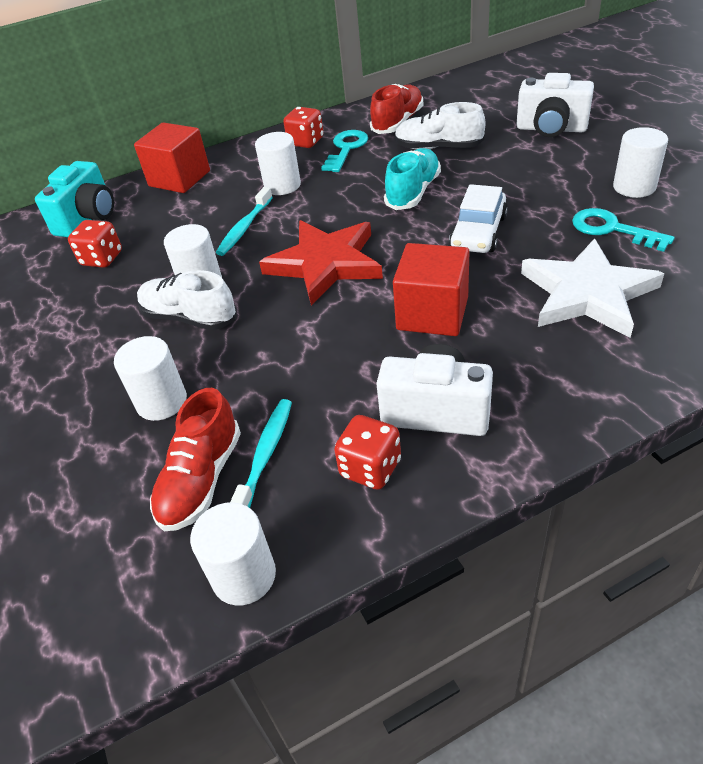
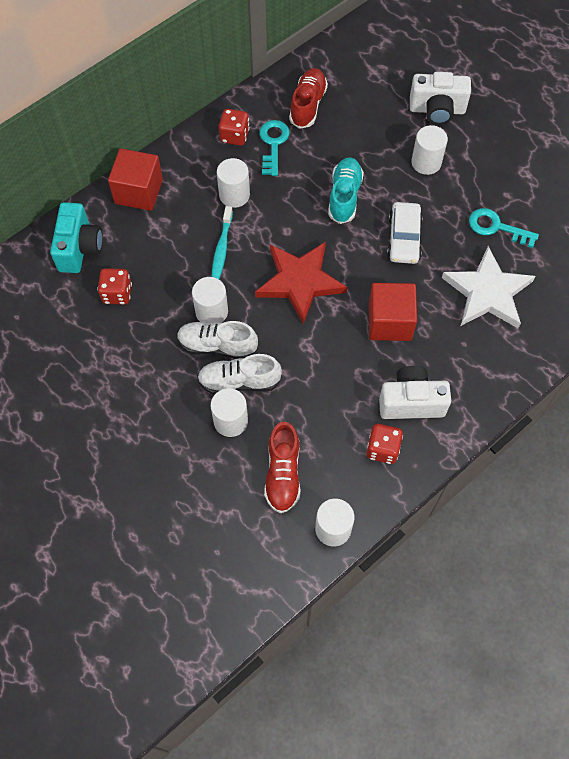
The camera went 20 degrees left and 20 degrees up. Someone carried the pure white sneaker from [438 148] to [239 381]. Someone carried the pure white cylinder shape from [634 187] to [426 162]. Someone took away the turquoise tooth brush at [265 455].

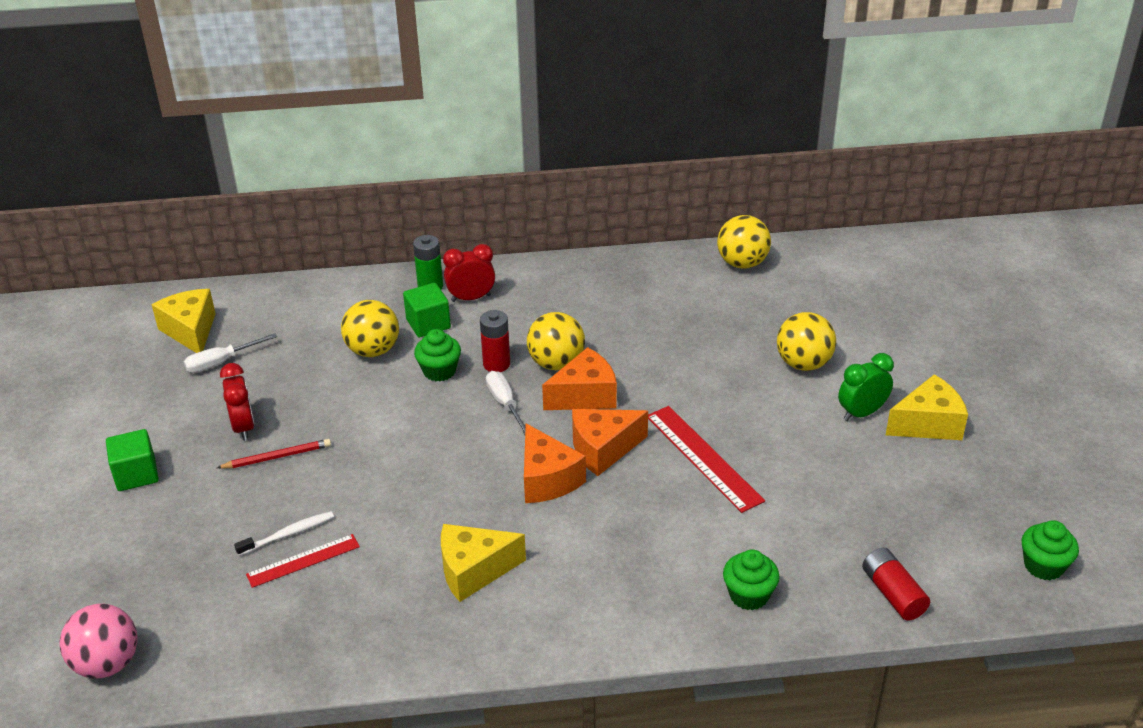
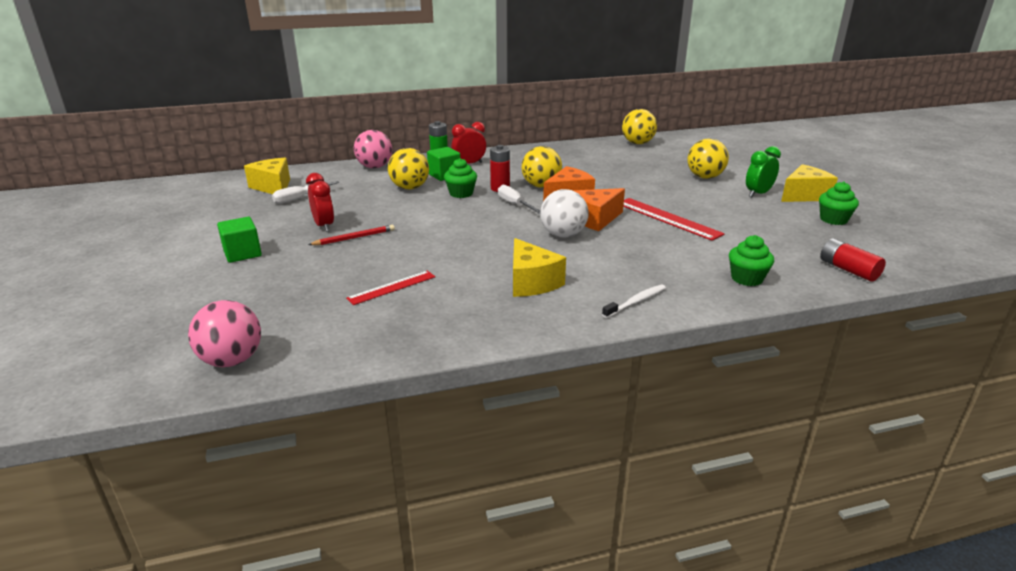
The camera went 10 degrees left and 10 degrees down. Someone put down the rose-pink play ball at [375 167]. Someone rotated the bright yellow cheese wedge at [474 571] by 90 degrees counterclockwise. Someone swapped the orange cheese wedge at [547 479] for the pure white play ball at [563 235]. Someone carried the pure white tooth brush from [288 534] to [636 302]. Someone carried the emerald muffin from [1043 566] to [833 219].

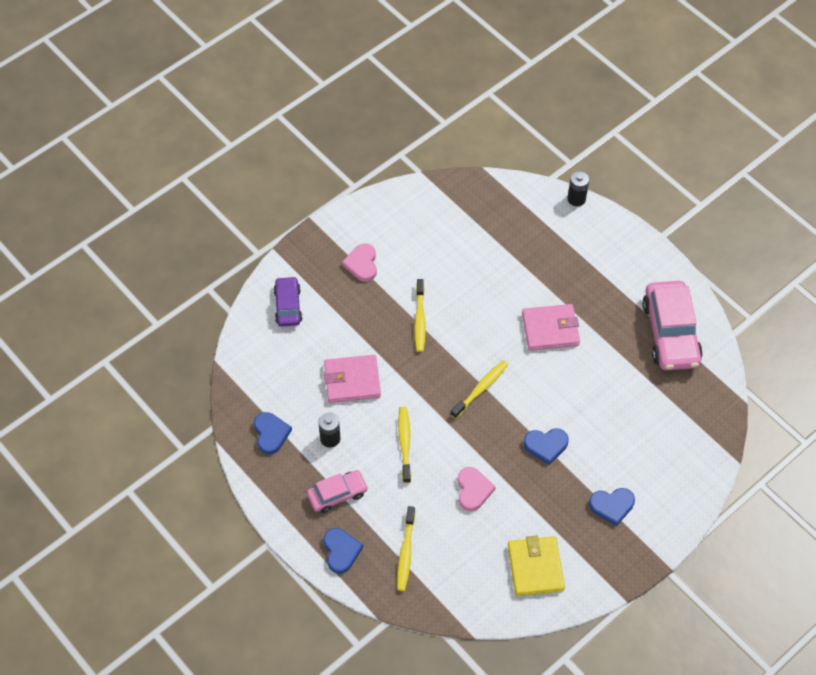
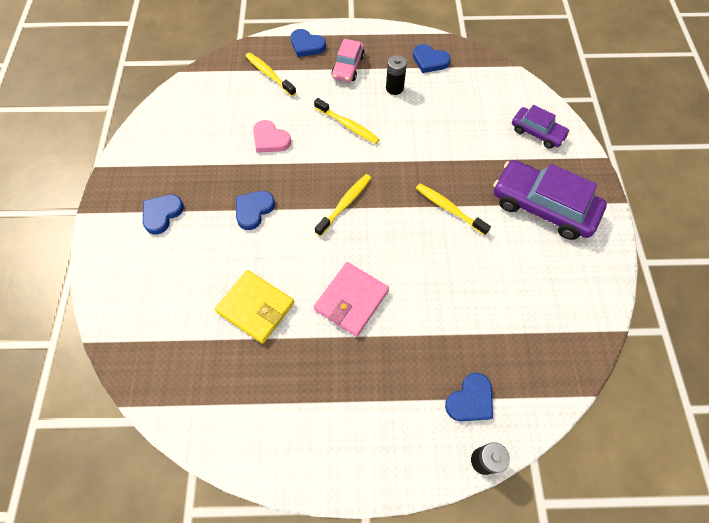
The camera went 130 degrees right and 5 degrees up. Someone carried the bright yellow wallet from [535 567] to [256 307]. Someone rotated the bright yellow tooth brush at [481 389] by 135 degrees counterclockwise. Someone put down the blue heart at [470 400]. Someone swapped the rose-pink heart at [362 264] for the violet toy car at [542 206]. Someone took away the rose-pink wallet at [352 381]. Someone took away the rose-pink toy car at [670 333].

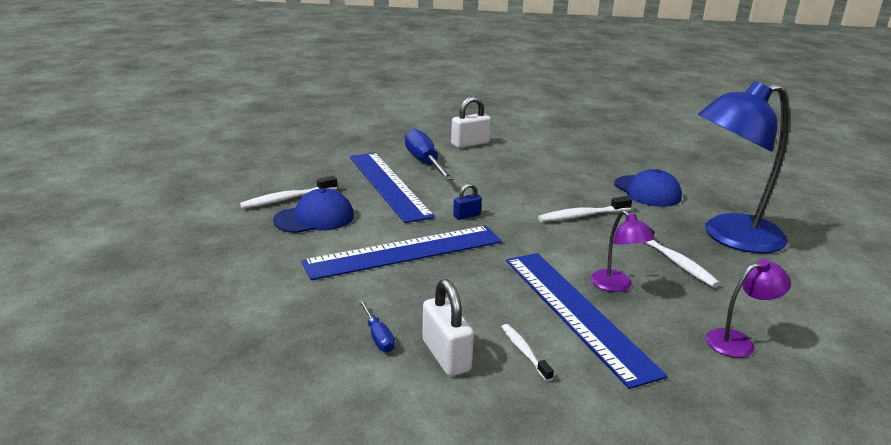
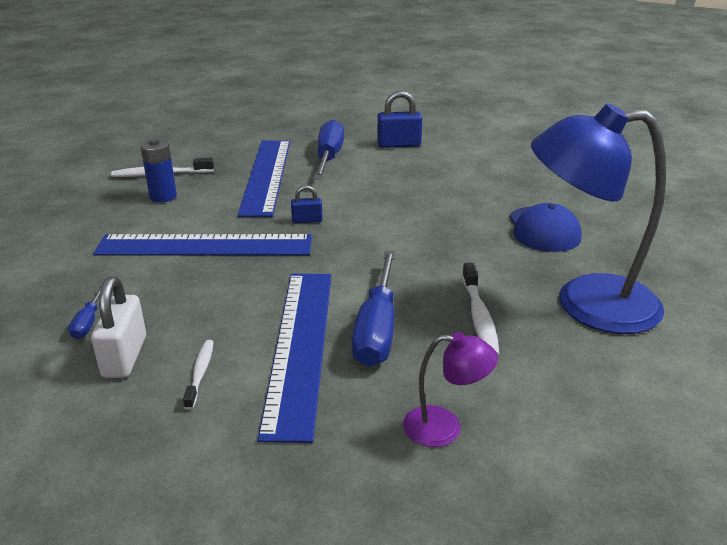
The camera went 25 degrees right and 5 degrees up. Someone swapped the blue baseball cap at [314 218] for the blue power cell at [163 197]. Someone swapped the violet reading lamp at [616 286] for the blue hand screwdriver at [377 329]. Someone repainted the pure white small lock at [470 144], which became the blue small lock at [399 145]. Someone took away the pure white tooth brush at [582 216].

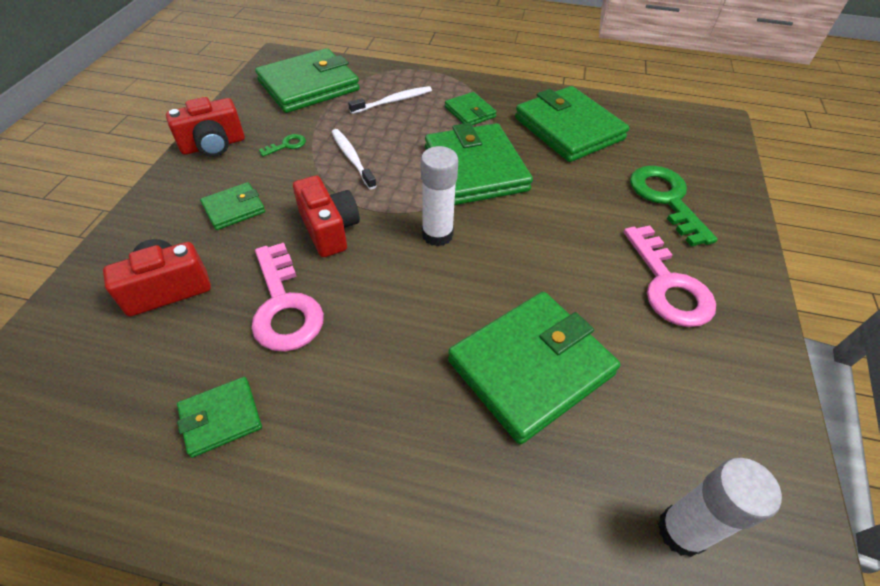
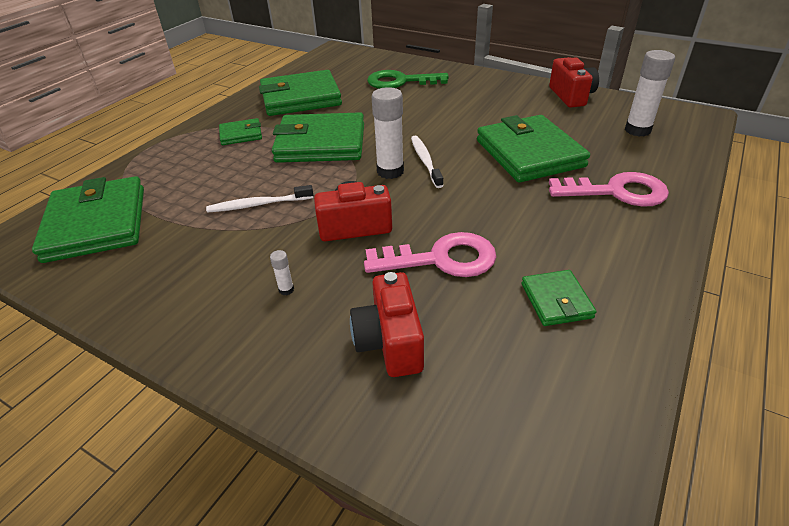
The camera went 70 degrees left and 10 degrees down. Someone swapped the emerald wallet at [234 208] for the pure white glue stick at [286 290]. Someone carried the pure white tooth brush from [393 101] to [425 161]. Someone carried the crimson camera from [213 145] to [571 96]. Someone carried the rose-pink key from [668 285] to [617 192]. Someone took away the emerald key at [287 145].

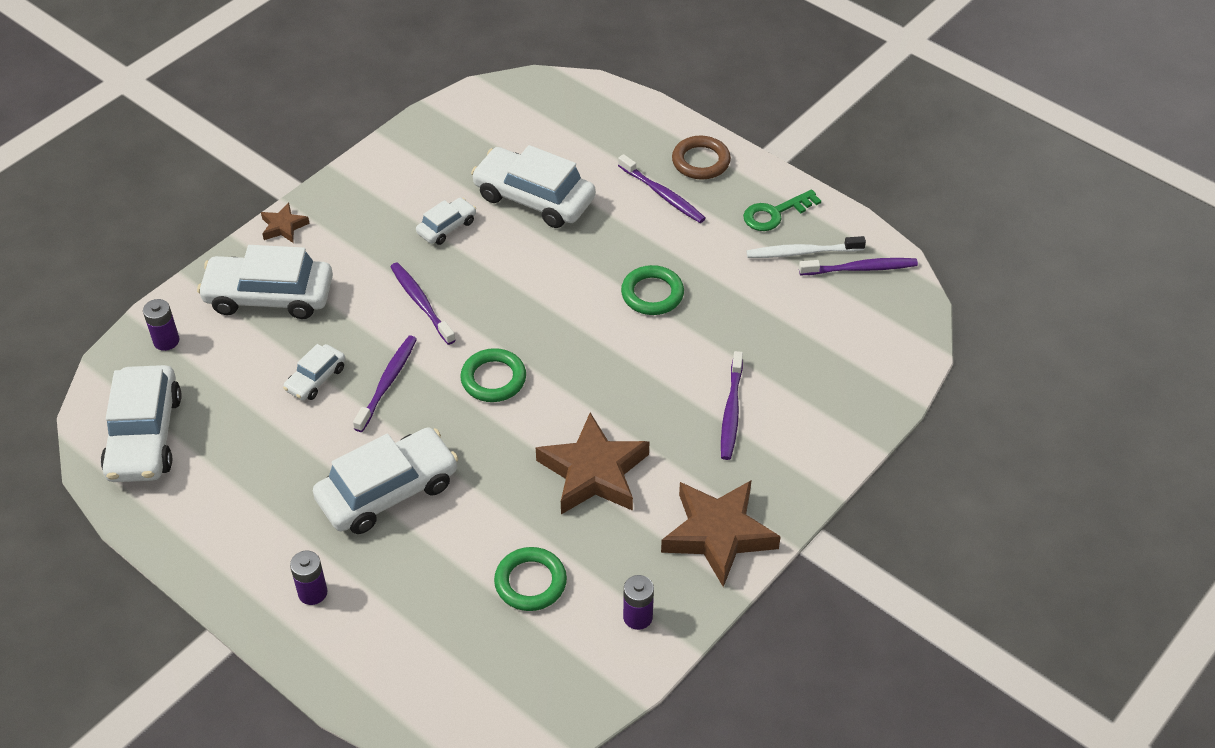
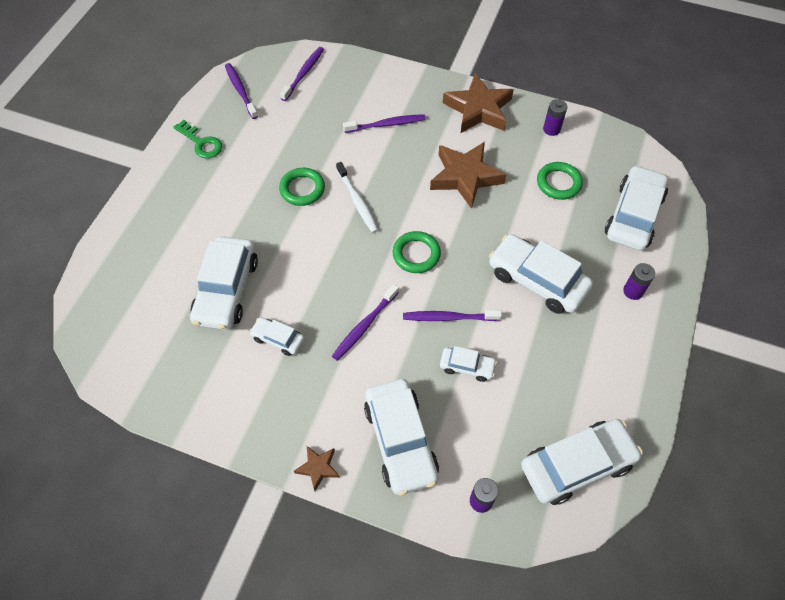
The camera went 110 degrees left and 10 degrees up. Someone carried the violet tooth brush from [663 195] to [304 73]. Someone carried the pure white tooth brush from [802 252] to [357 201]. Someone put down the pure white toy car at [633 215]. Someone took away the brown hoop at [701 161].

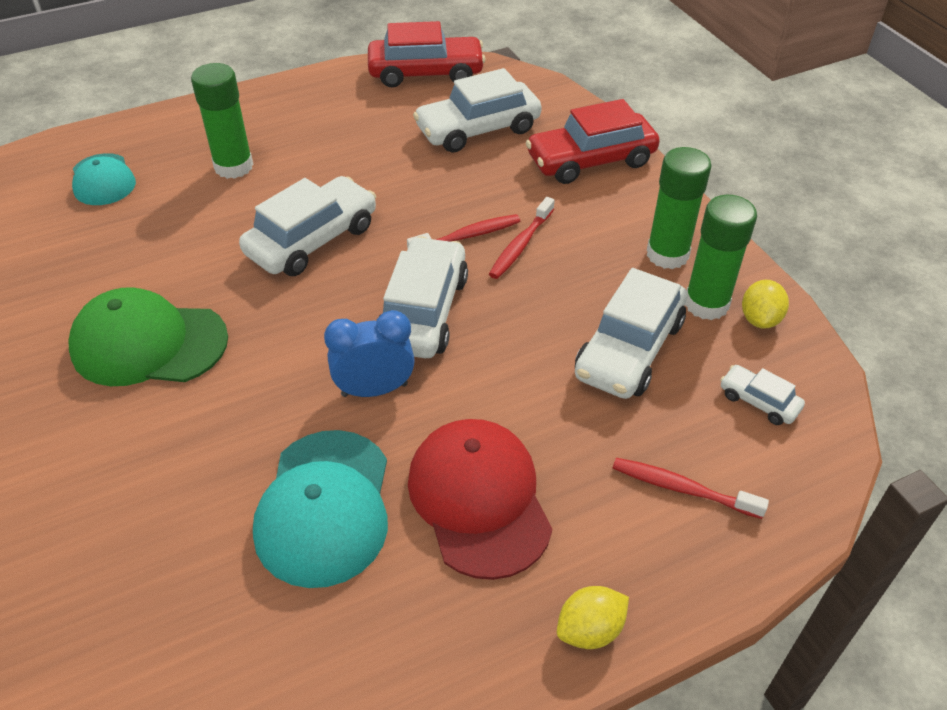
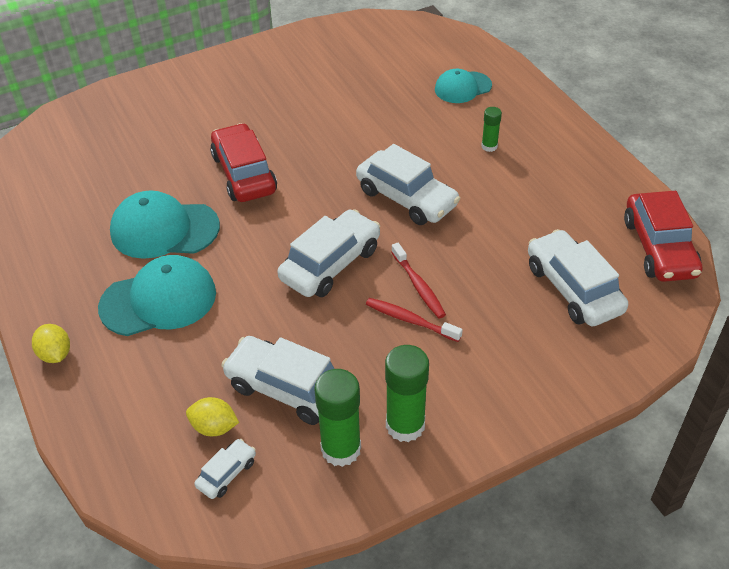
The camera went 90 degrees right and 0 degrees up. Someone repainted the crimson baseball cap at [479 499], which became the turquoise baseball cap at [158 300]. Someone carried the bright yellow toy lemon from [760 319] to [214 427]. Someone carried the crimson toy car from [591 160] to [244 173]. Someone rotated the pure white toy car at [423 311] by 60 degrees counterclockwise. Someone scaled the emerald glue stick at [233 166] by 0.53. Someone took away the emerald baseball cap at [149 344]. Someone took away the blue alarm clock at [374 389]. Someone took away the crimson tooth brush at [682 488].

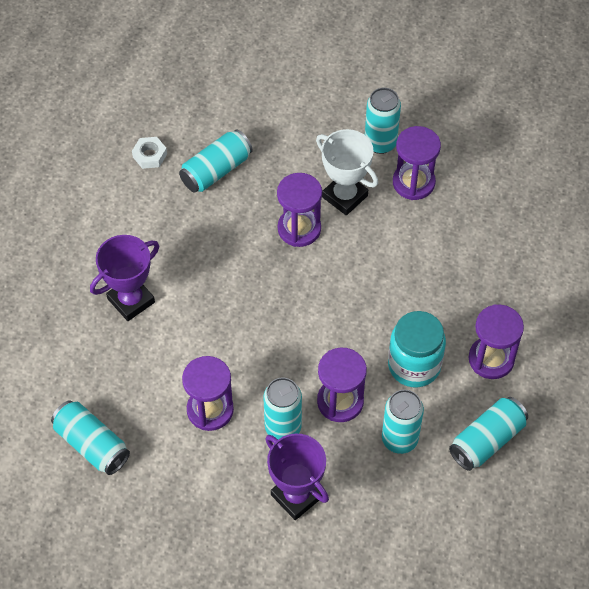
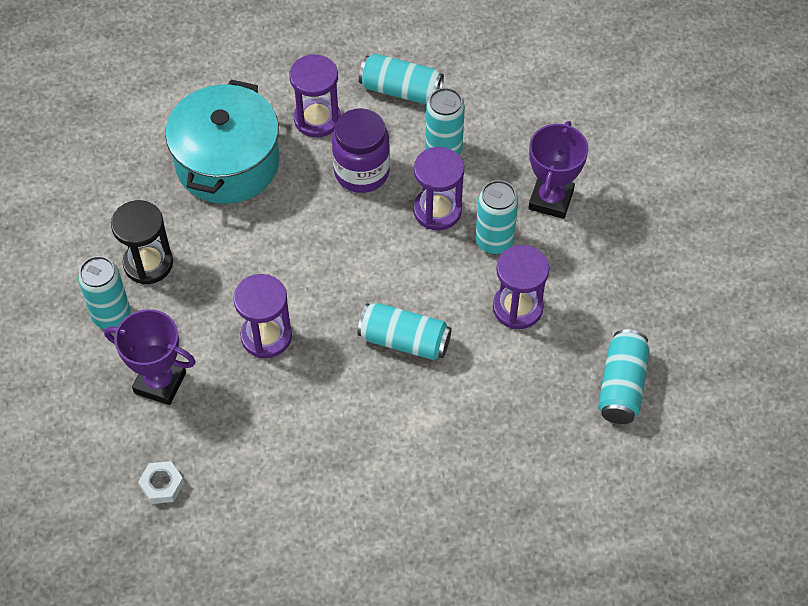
The camera went 120 degrees left and 0 degrees up. Someone carried the violet award cup from [131 300] to [160 383]. Someone repainted the violet sand timer at [413 182], which became the ebony sand timer at [148 263]. Someone carried the pure white hex nut from [149 155] to [162 485]. Someone put down the turquoise stockpot at [227 162]. Someone repainted the turquoise preserve jar at [414 365], which became the violet preserve jar at [361 172]. Someone carried the turquoise tin from [216 170] to [404 340]. Someone took away the pure white award cup at [345 196].

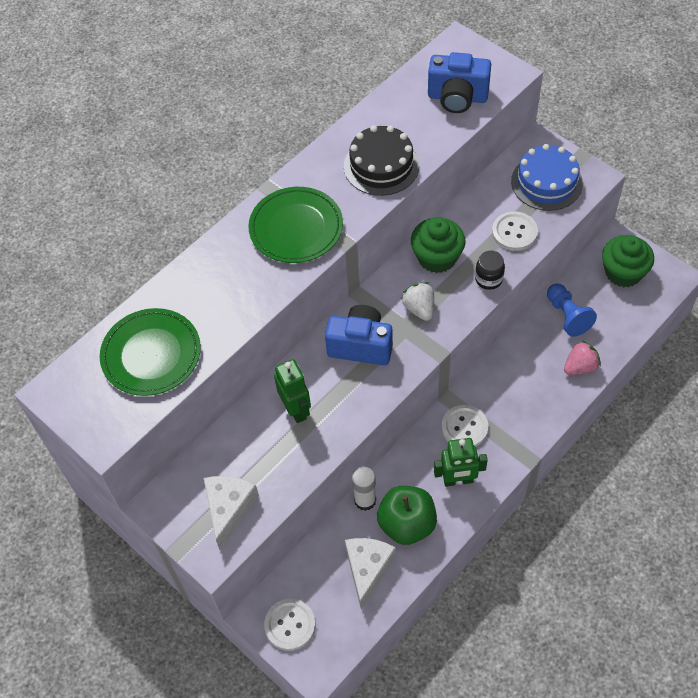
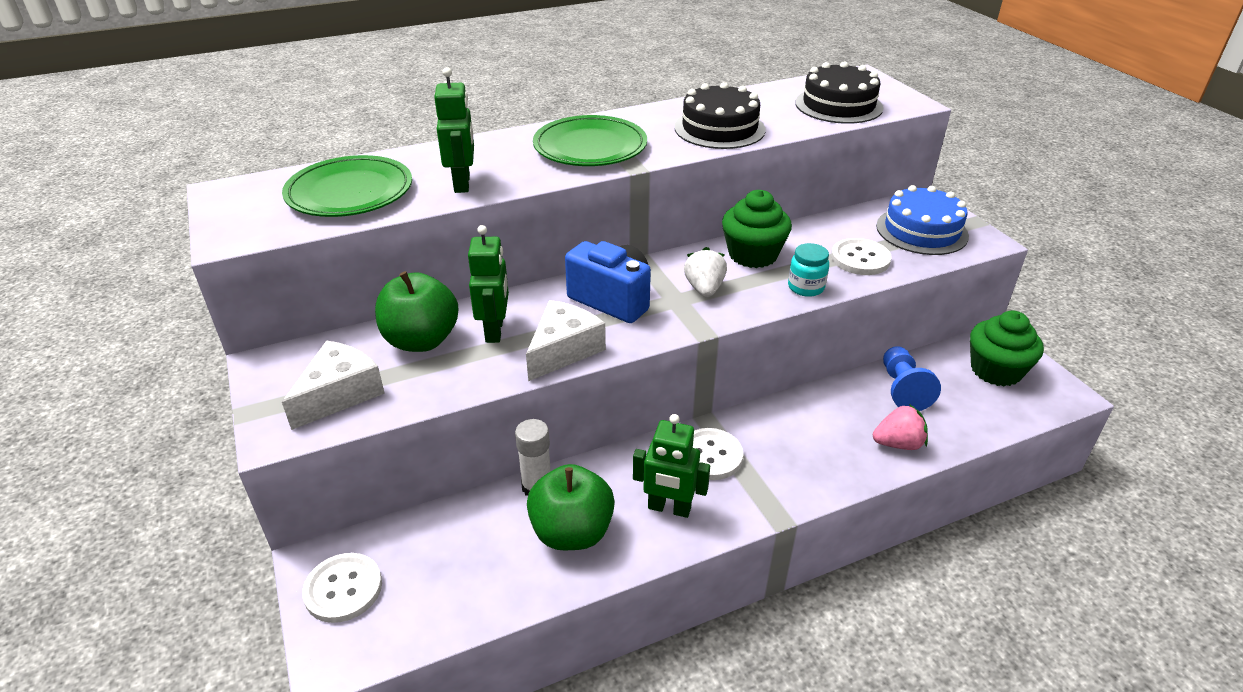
The camera went 20 degrees right and 20 degrees down. Someone put down the emerald toy apple at [421 340]. Someone put down the emerald robot at [462 183]. Someone carried the pure white cheese wedge from [367 569] to [563 350]. Someone repainted the ebony preserve jar at [488 279], which became the turquoise preserve jar at [806 287]. Someone swapped the blue camera at [457 97] for the ebony gateau at [838 105].

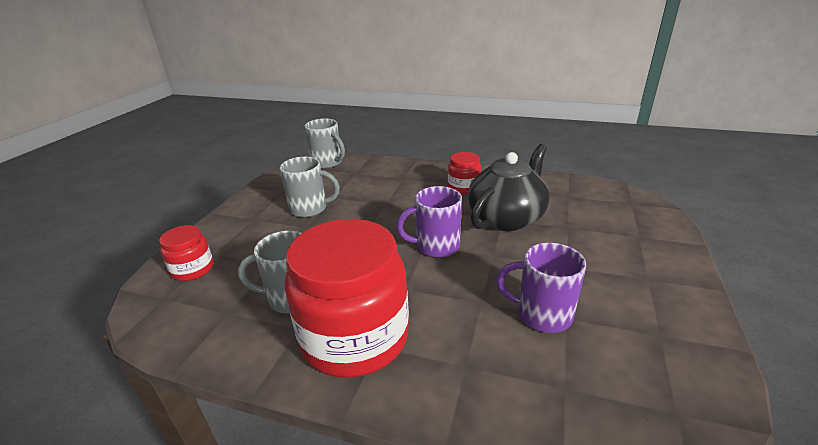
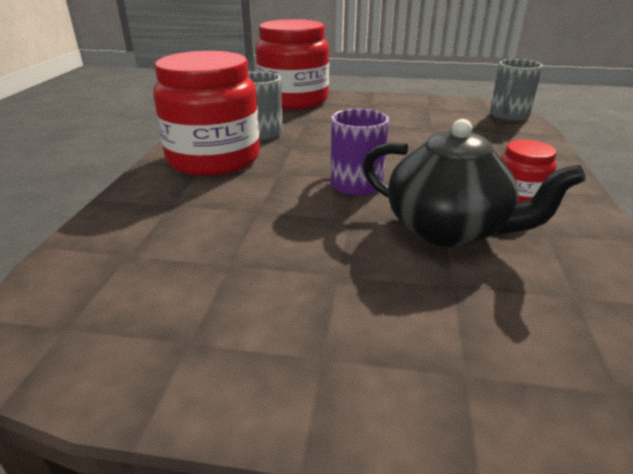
The camera went 80 degrees right and 0 degrees up. Someone scaled the crimson preserve jar at [193 269] by 2.15. Someone took away the grey tea mug at [310 209]. Someone took away the violet tea mug at [541 314].

